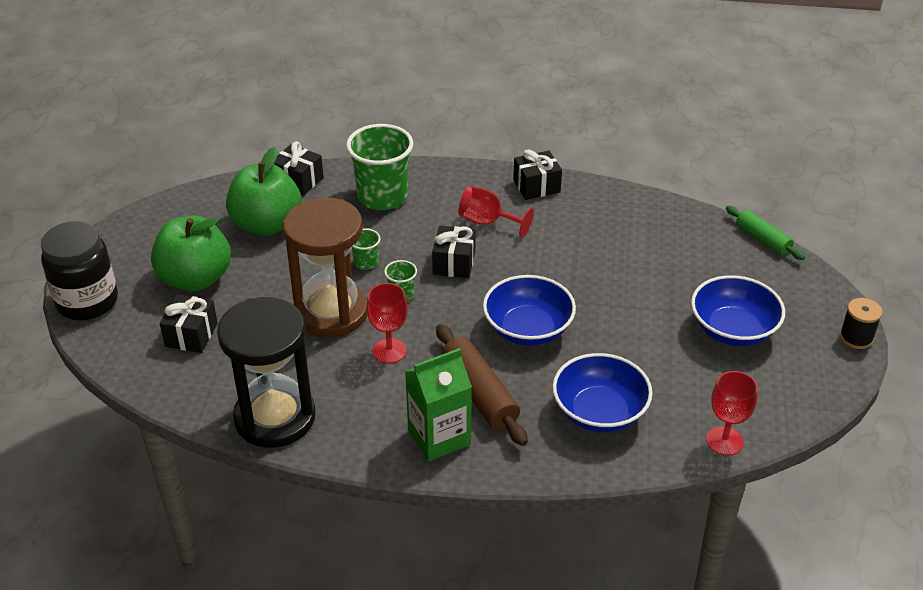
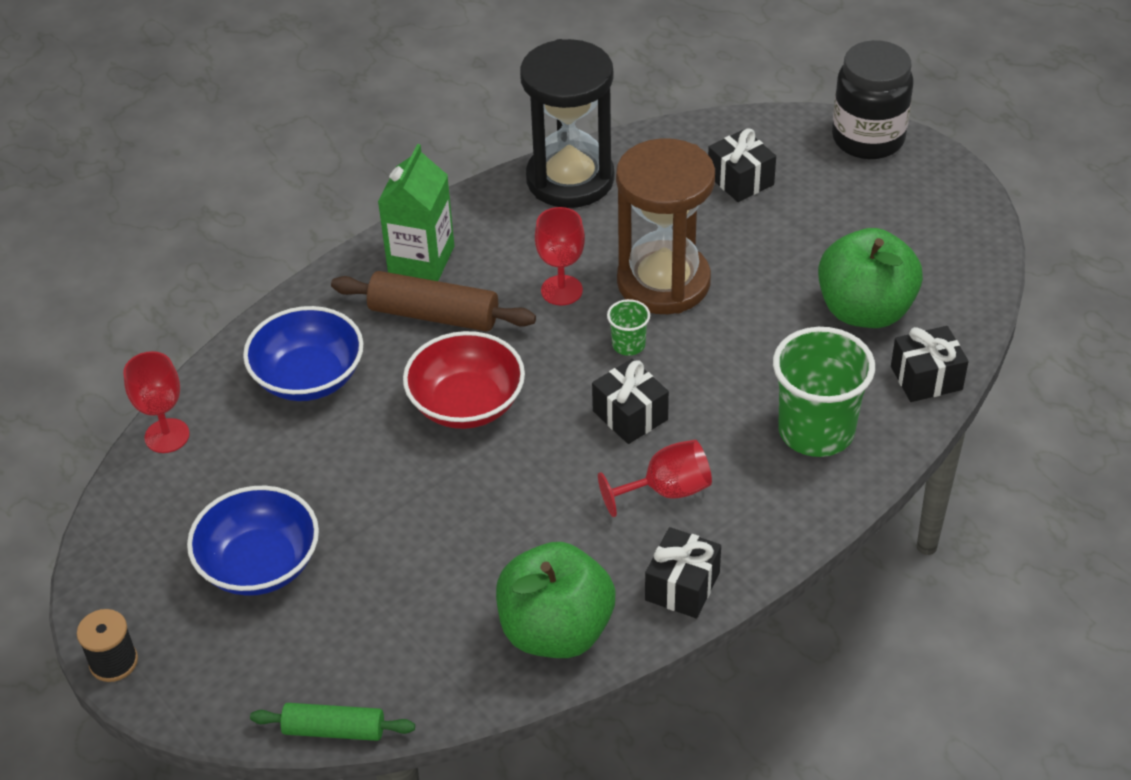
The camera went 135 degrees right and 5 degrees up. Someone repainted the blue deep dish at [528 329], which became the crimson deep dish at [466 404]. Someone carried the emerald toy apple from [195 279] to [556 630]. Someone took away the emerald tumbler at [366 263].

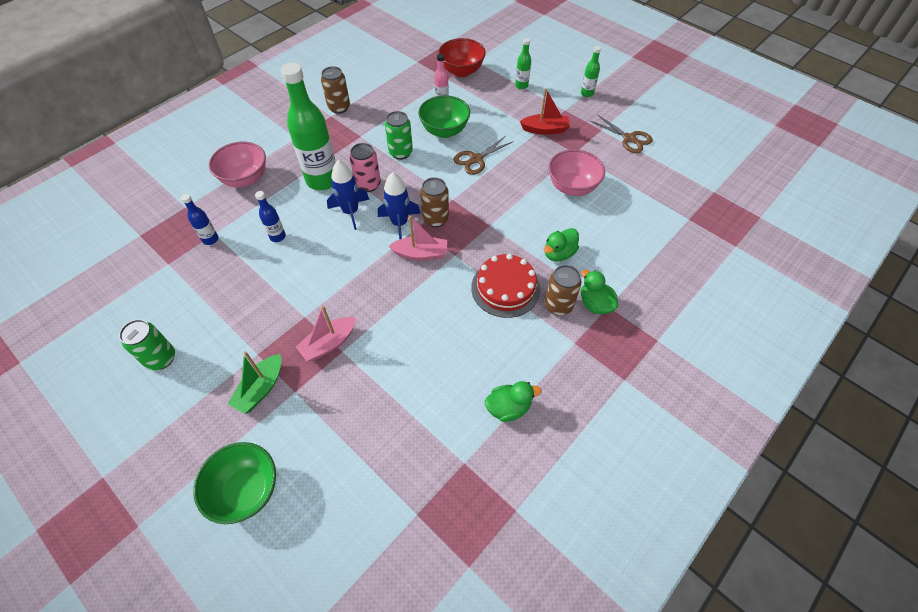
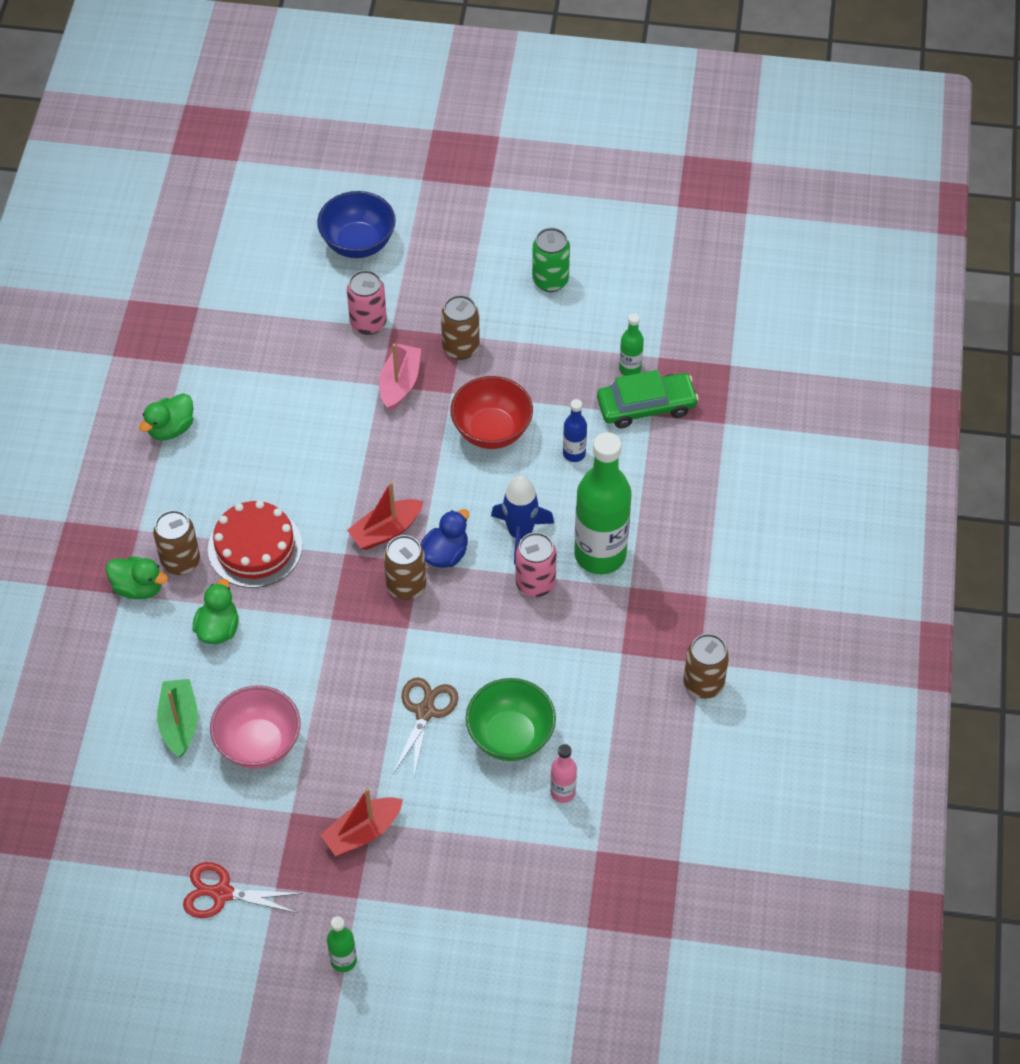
The camera went 145 degrees right and 0 degrees up. Someone carried the emerald boat from [261 389] to [179 723]. Someone repainted the brown shears at [629 138], which became the crimson shears at [222 893]. Someone repainted the emerald deep dish at [246 490], which became the blue deep dish at [358 243]. Someone put down the rose-pink tin at [368 323]. Someone repainted the rose-pink boat at [421 254], which became the crimson boat at [386 531]. Someone swapped the blue spaceship at [399 223] for the blue toy duck at [445 554]. Someone put down the brown tin at [461 348]. Someone carried the crimson deep dish from [461 71] to [491 431]. Someone swapped the blue drink bottle at [210 239] for the emerald toy car at [646 406]. Someone carried the emerald drink bottle from [521 86] to [630 369]. Someone took away the rose-pink deep dish at [245 179]. Someone took away the emerald tin at [400 153].

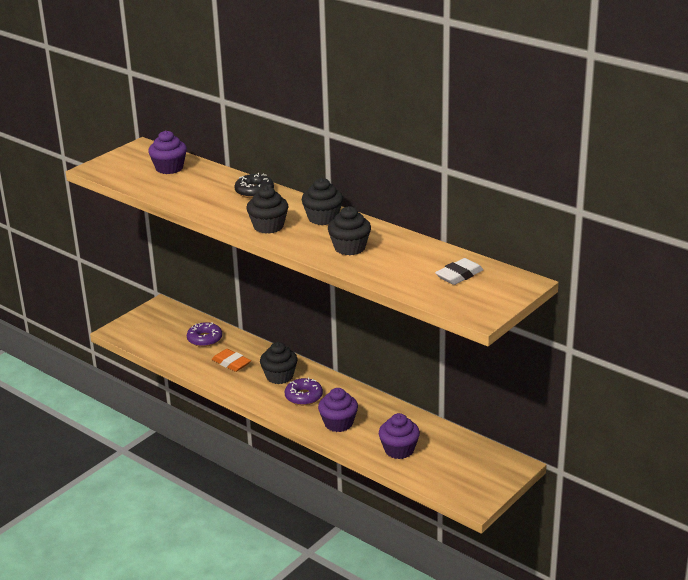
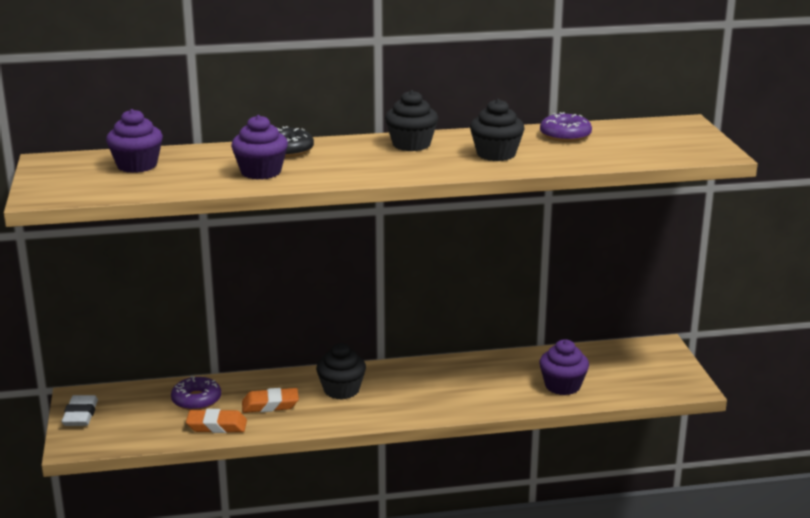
The camera went 50 degrees left and 5 degrees down. Someone carried the pure white gum eraser from [459 275] to [80 415]. Someone put down the orange gum eraser at [217 426]. Someone carried the violet muffin from [338 423] to [261 172]. Someone carried the violet donut from [303 396] to [565 135]. Someone took away the ebony muffin at [268 226].

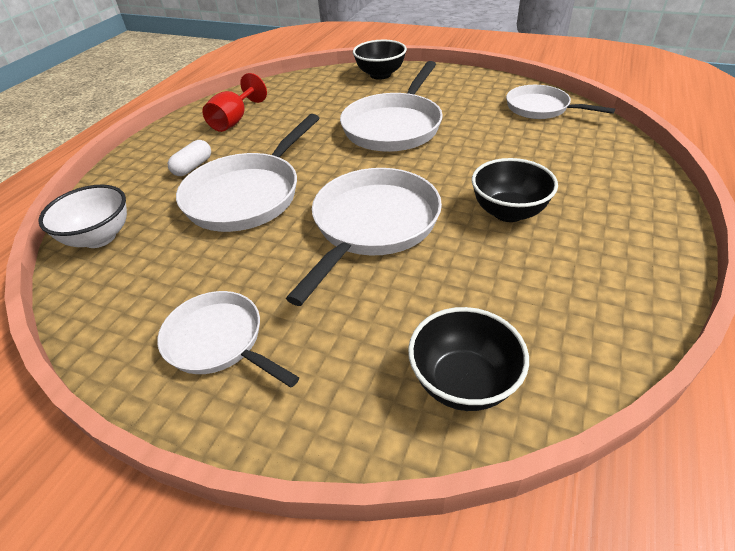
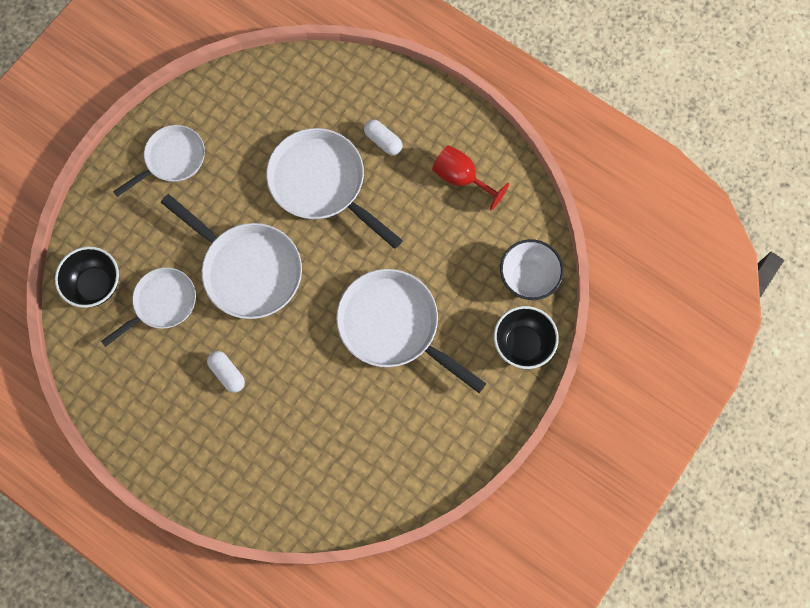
The camera went 100 degrees right and 30 degrees up. Someone carried the pure white pan from [541 108] to [162 303]. Someone swapped the ebony deep dish at [508 212] for the pure white capsule at [227 373]. Someone carried the pure white deep dish from [99 237] to [528 278].

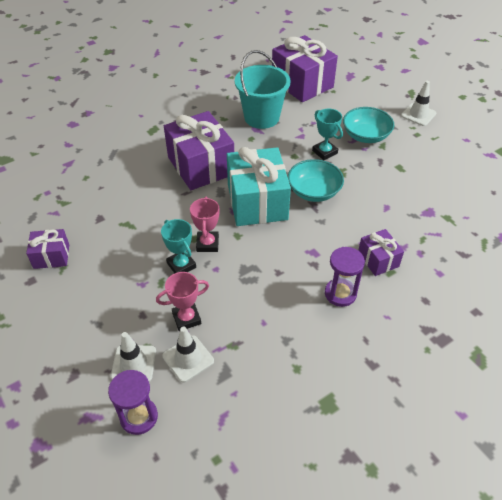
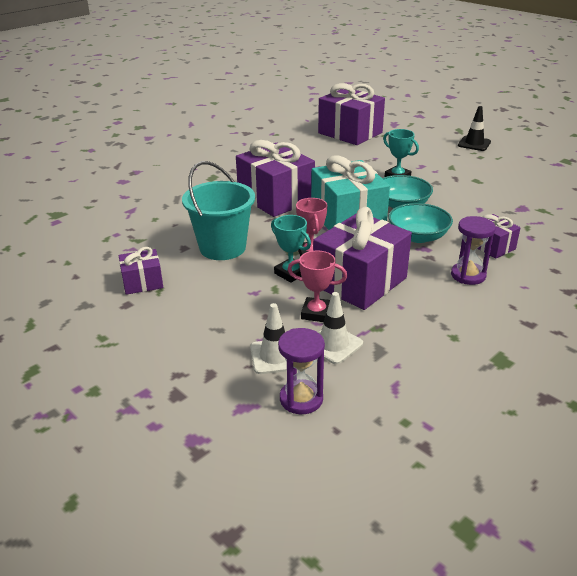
The camera went 10 degrees left and 15 degrees down. Someone carried the turquoise bucket from [261 117] to [222 248]. Someone rotated the rose-pink award cup at [186 318] by 45 degrees clockwise. Someone put down the violet present at [359 281]. Someone carried the turquoise deep dish from [365 135] to [418 236]. Someone repainted the pure white safety cone at [418 114], which became the ebony safety cone at [474 144].

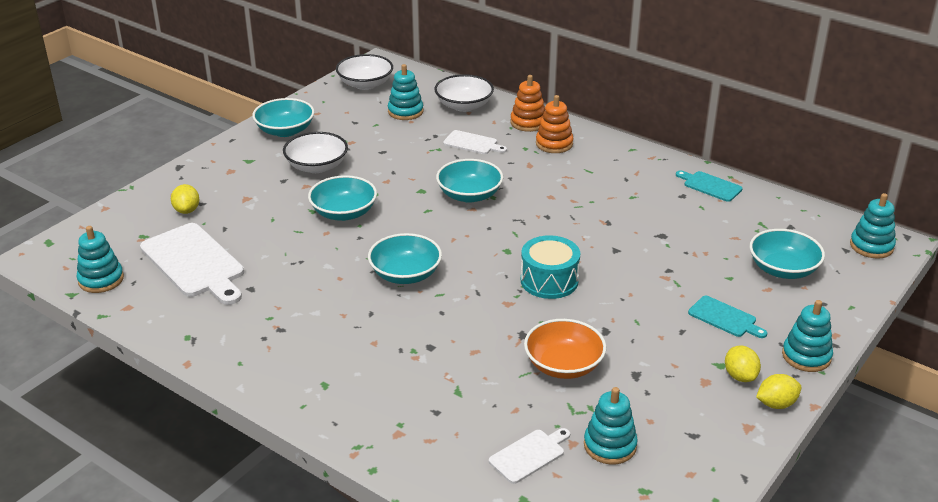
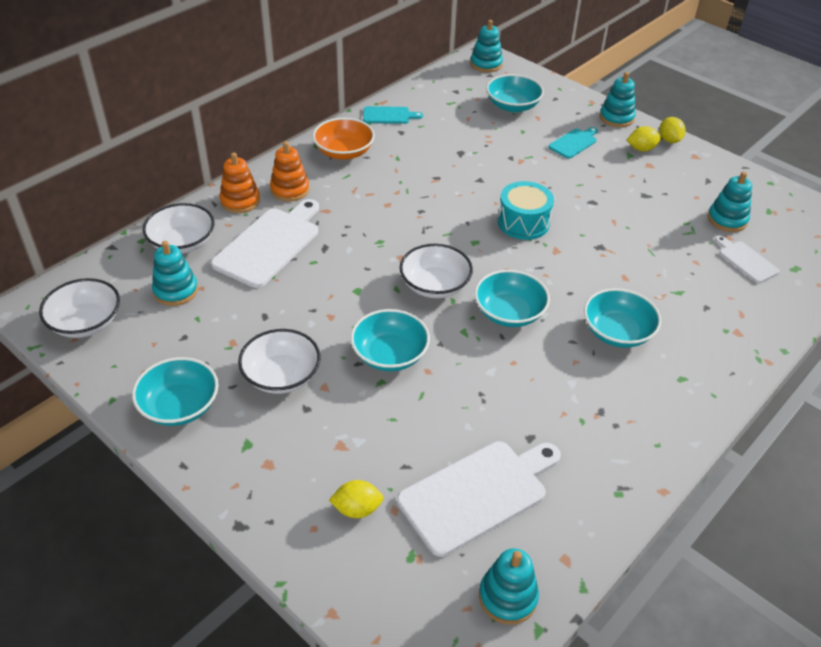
The camera went 85 degrees left and 10 degrees up. Someone scaled the pure white chopping board at [472 143] by 1.92. Someone carried the orange deep dish from [563 365] to [344 152]. Someone rotated the turquoise chopping board at [710 186] by 135 degrees counterclockwise. Someone put down the pure white deep dish at [435 285]. Someone carried the turquoise deep dish from [469 195] to [617 332].

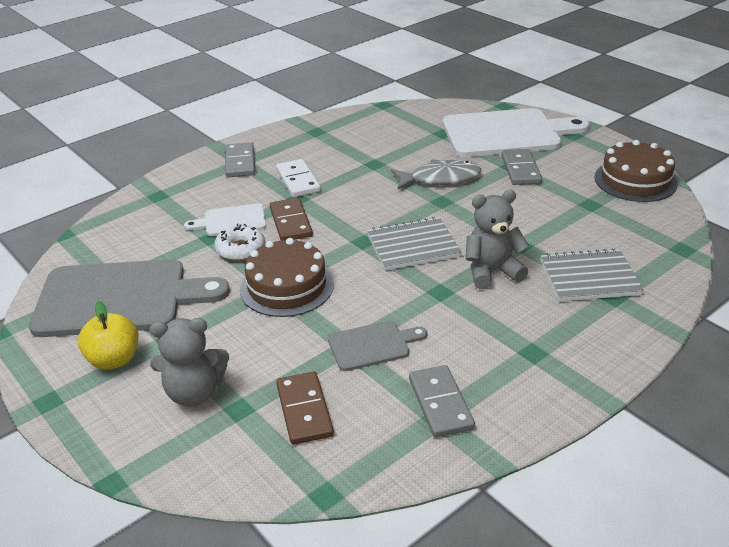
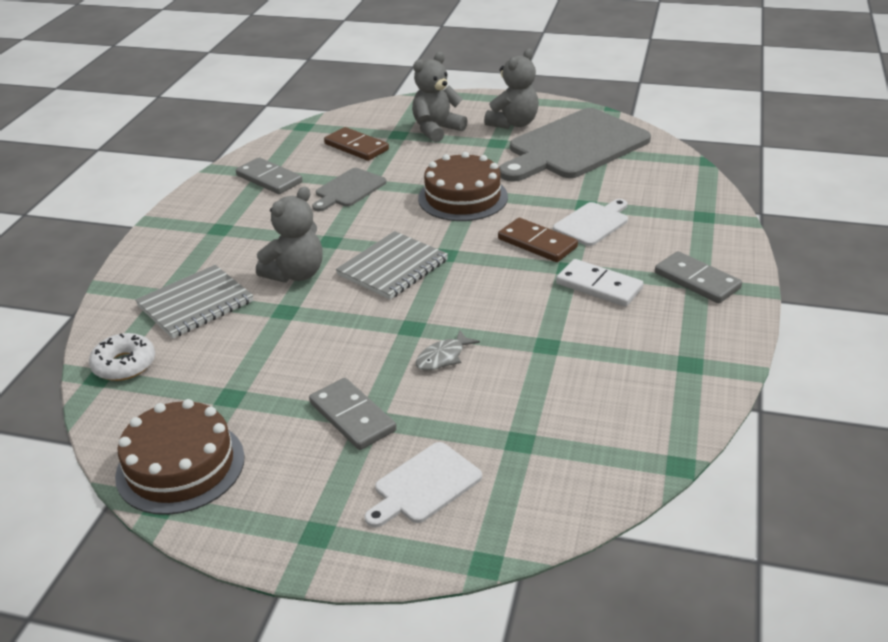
The camera went 145 degrees right and 0 degrees up. Someone carried the pure white donut from [240 249] to [124 364]. Someone scaled the pure white chopping board at [507 133] by 0.48. Someone scaled the grey toy fish at [440 178] by 0.57. Someone swapped the bright yellow toy apple at [114 360] for the grey teddy bear at [513 123].

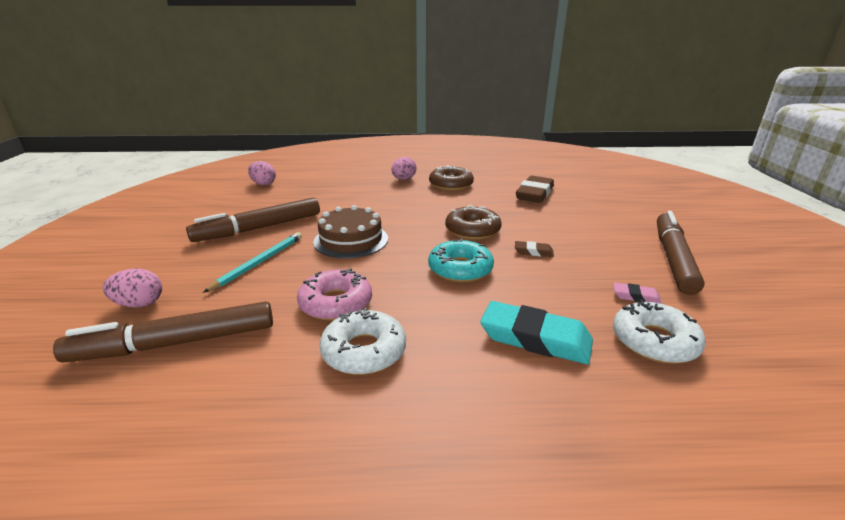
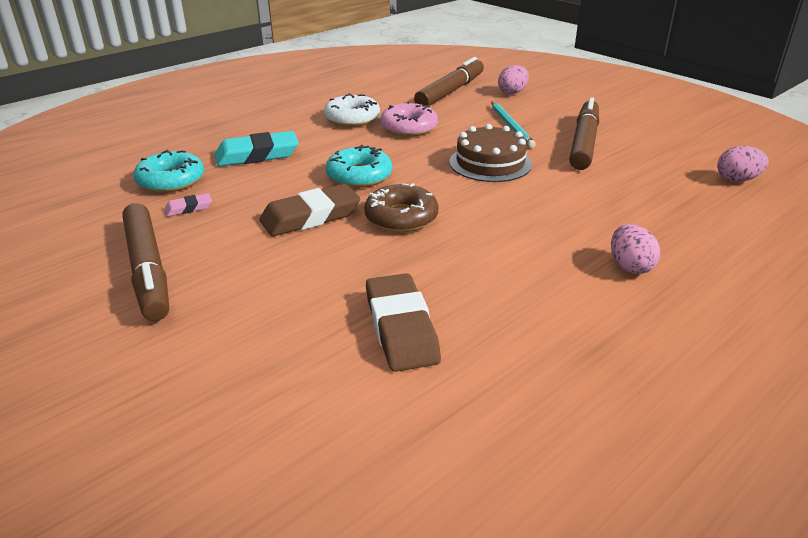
The camera went 140 degrees right and 5 degrees up. Someone repainted the pure white donut at [654 341], which became the turquoise donut at [171 180]. Someone scaled the brown gum eraser at [533 252] by 2.06. Someone took away the brown donut at [451 185].

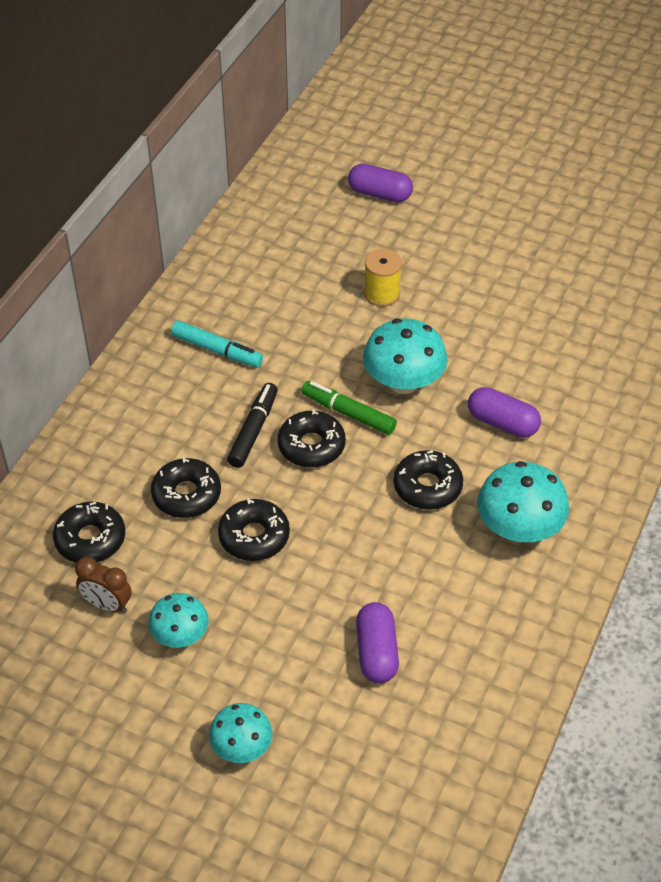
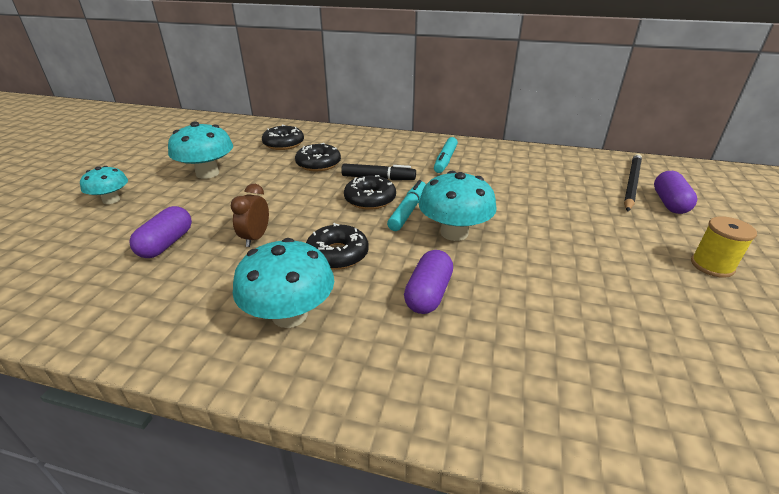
The camera went 80 degrees right and 15 degrees down. Someone rotated the violet capsule at [376 652] by 60 degrees counterclockwise. Someone scaled the turquoise mushroom at [180 635] by 1.61. Someone carried the brown alarm clock from [107 605] to [256 238]. Someone repainted the emerald marker at [348 413], which became the turquoise marker at [408 211]. Someone put down the ebony wooden pencil at [631 183]. Someone carried the bright yellow spool from [382 294] to [712 266]. Someone took away the ebony donut at [254 536].

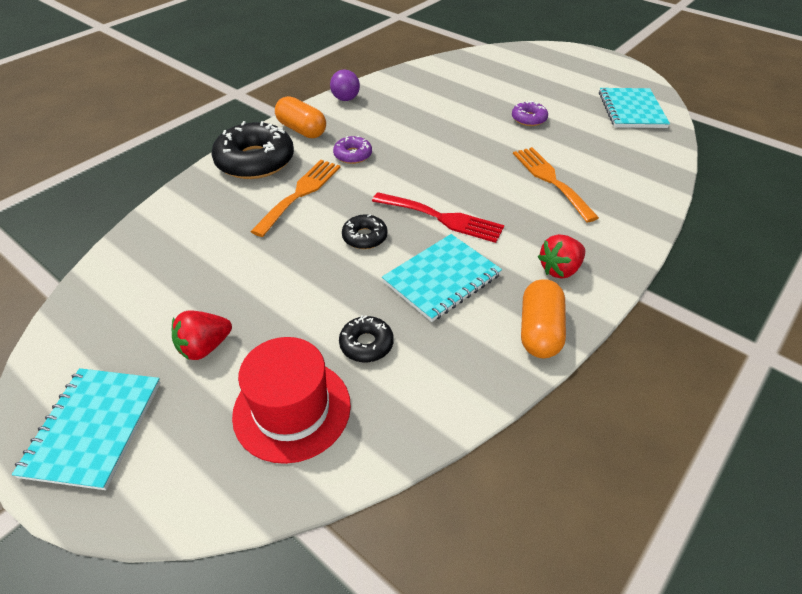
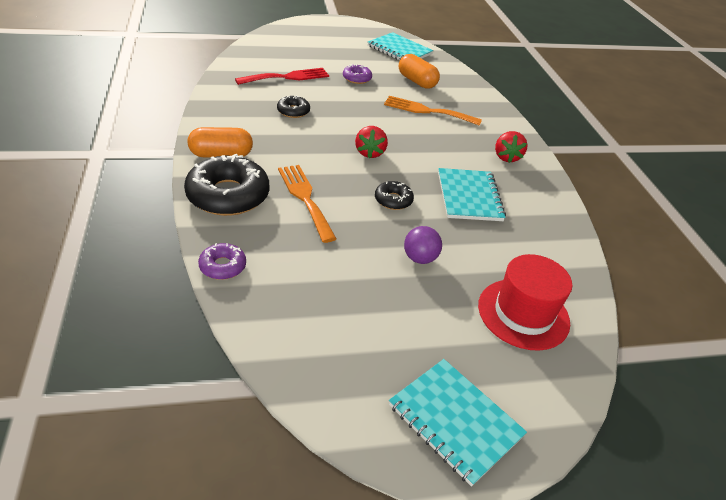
The camera went 55 degrees left and 5 degrees down. Someone carried the violet donut from [353 155] to [223 266]. Someone carried the crimson fork from [442 218] to [287 77]. Someone carried the ebony donut from [366 344] to [293 111]. Someone carried the crimson toy strawberry from [205 347] to [370 153]. Someone carried the orange capsule from [539 331] to [416 81]. Someone carried the violet play ball from [346 99] to [420 258].

